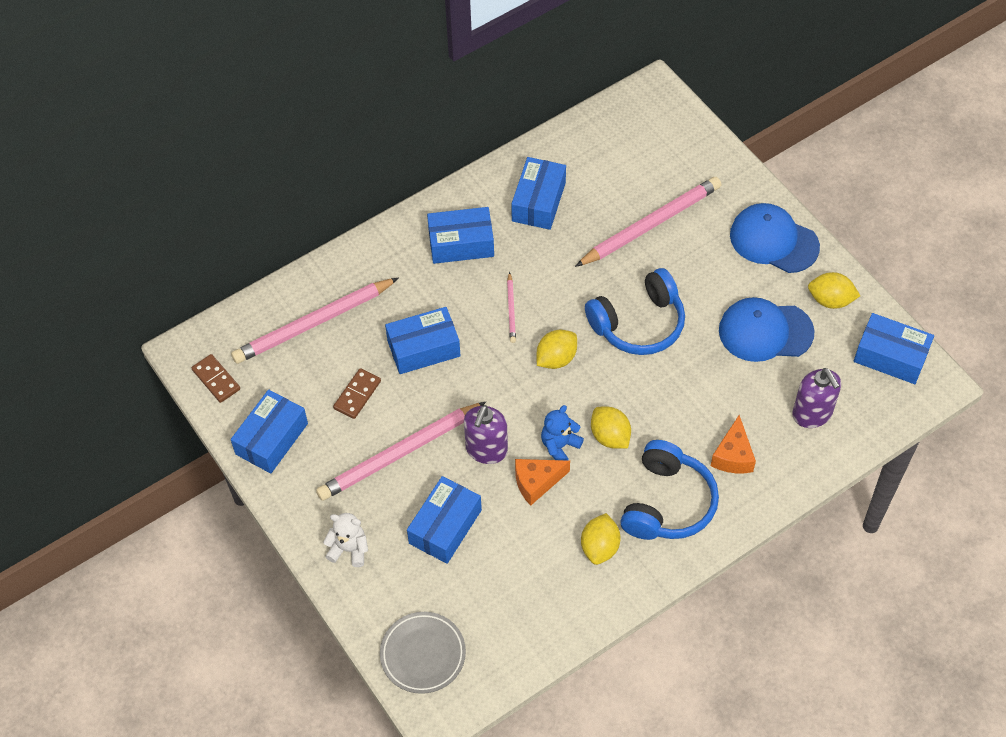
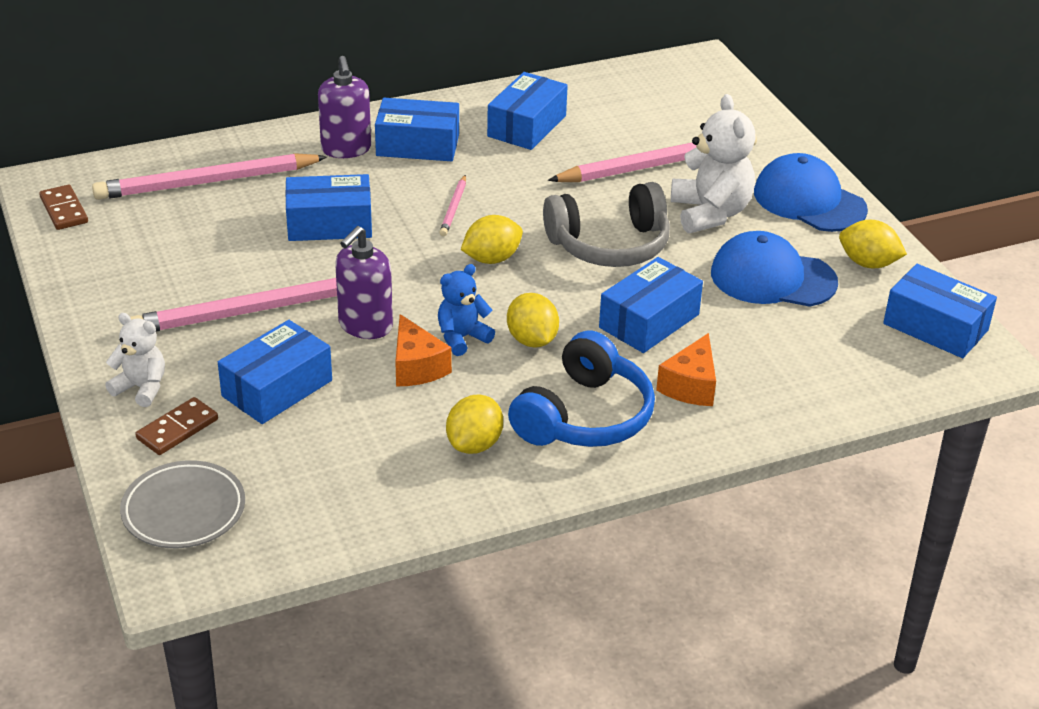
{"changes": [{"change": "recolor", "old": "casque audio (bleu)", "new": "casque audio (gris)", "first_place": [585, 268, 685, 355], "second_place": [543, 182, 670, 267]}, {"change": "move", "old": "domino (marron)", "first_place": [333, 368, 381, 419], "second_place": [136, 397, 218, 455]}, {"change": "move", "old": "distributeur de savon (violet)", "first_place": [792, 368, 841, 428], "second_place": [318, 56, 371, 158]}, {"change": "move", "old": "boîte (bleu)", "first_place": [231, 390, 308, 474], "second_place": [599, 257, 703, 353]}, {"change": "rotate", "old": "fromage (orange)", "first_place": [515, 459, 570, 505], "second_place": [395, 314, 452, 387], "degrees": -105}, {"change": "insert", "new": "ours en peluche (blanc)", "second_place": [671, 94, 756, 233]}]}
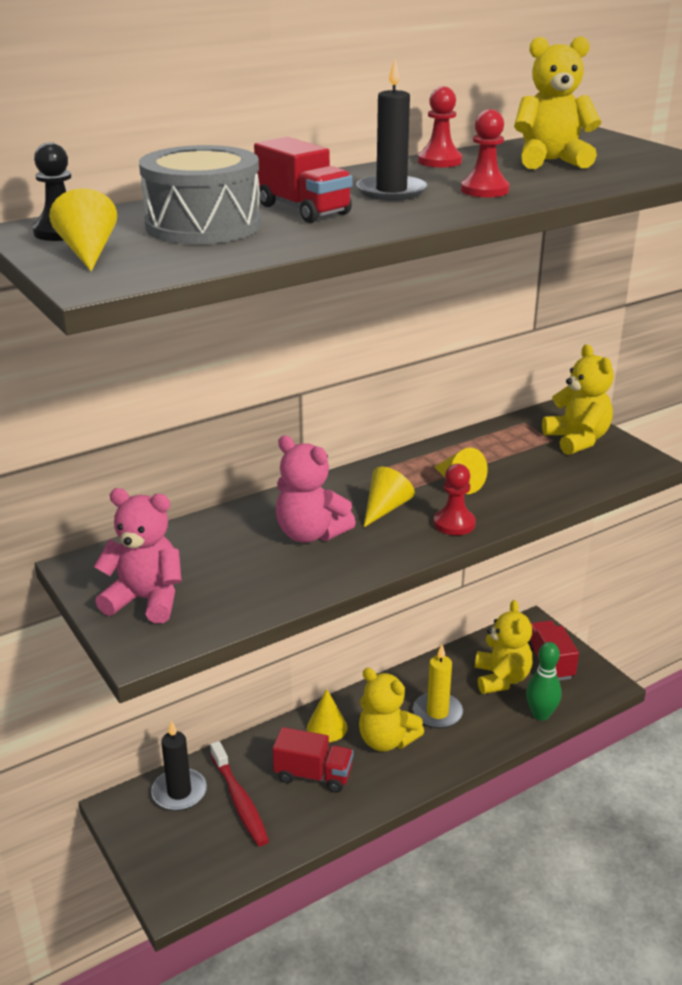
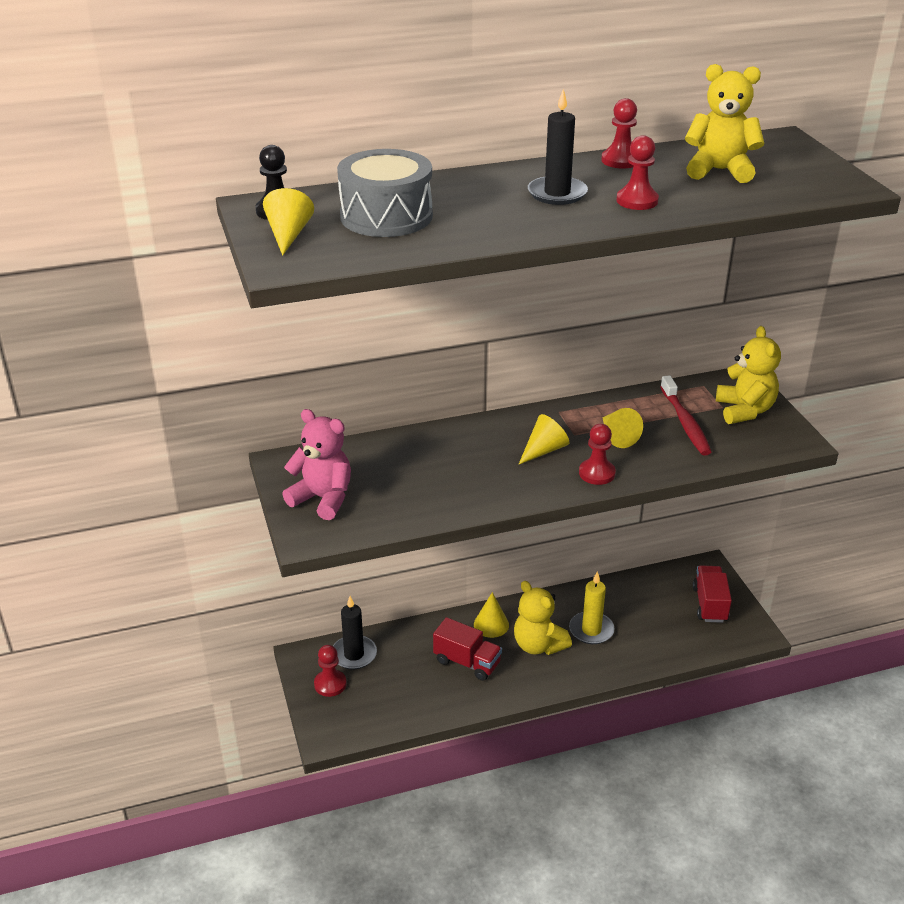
{"changes": [{"change": "delete", "old": "camion (rouge)", "first_place": [254, 137, 352, 223]}, {"change": "delete", "old": "ours en peluche (rose)", "first_place": [276, 436, 356, 543]}, {"change": "delete", "old": "ours en peluche (jaune)", "first_place": [475, 600, 532, 694]}, {"change": "delete", "old": "quille (vert)", "first_place": [526, 642, 562, 721]}, {"change": "move", "old": "brosse à dents (rouge)", "first_place": [210, 741, 269, 846], "second_place": [660, 375, 712, 456]}, {"change": "insert", "new": "pion (rouge)", "second_place": [314, 645, 347, 697]}]}
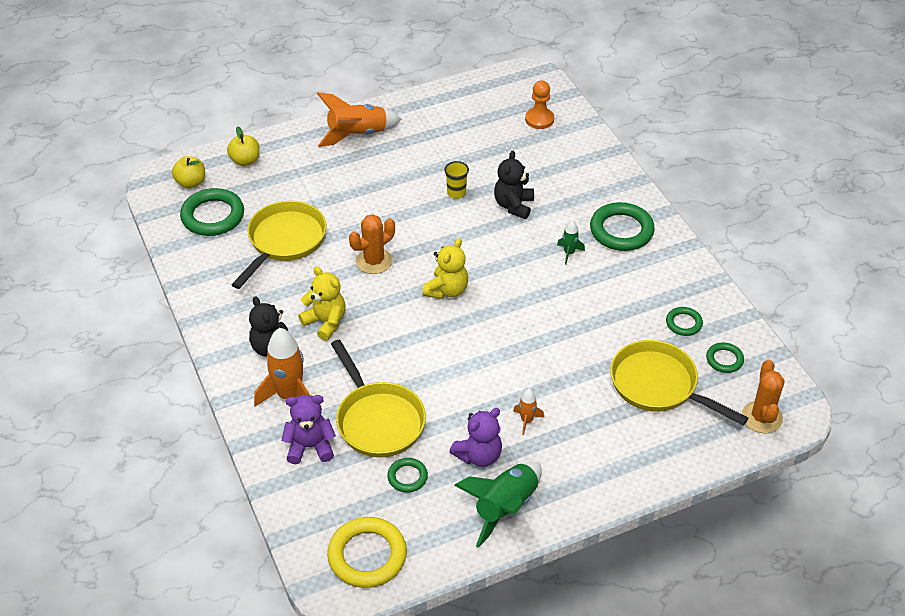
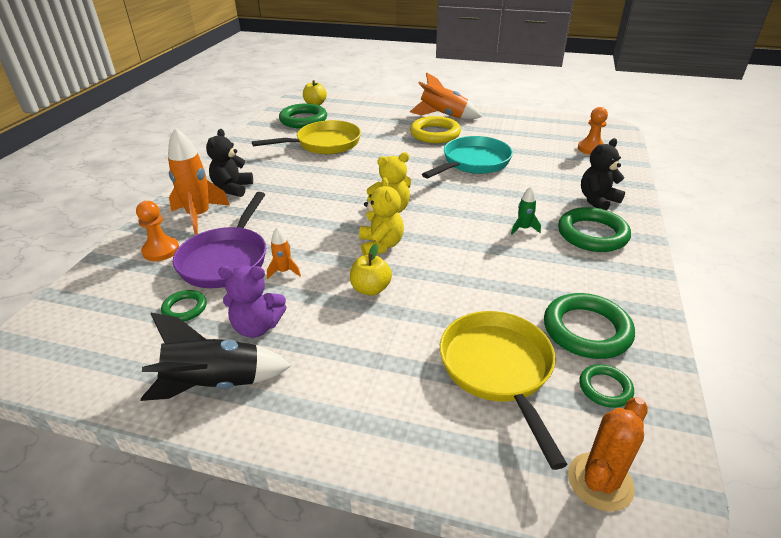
{"changes": [{"change": "move", "old": "pomme (jaune)", "first_place": [227, 126, 260, 166], "second_place": [350, 244, 392, 296]}, {"change": "move", "old": "ours en peluche (noir)", "first_place": [494, 150, 534, 219], "second_place": [581, 138, 625, 210]}, {"change": "replace", "old": "gobelet (jaune)", "new": "poêle (turquoise)", "first_place": [444, 161, 469, 199], "second_place": [422, 136, 513, 179]}, {"change": "delete", "old": "cactus (orange)", "first_place": [349, 214, 395, 274]}, {"change": "move", "old": "ours en peluche (jaune)", "first_place": [298, 266, 346, 341], "second_place": [359, 178, 404, 256]}, {"change": "resize", "old": "anneau (vert)", "first_place": [666, 307, 703, 336], "second_place": [544, 293, 635, 359], "factor": 1.87}, {"change": "recolor", "old": "poêle (jaune)", "new": "poêle (violet)", "first_place": [331, 339, 426, 458], "second_place": [173, 192, 266, 288]}, {"change": "move", "old": "fusée (orange)", "first_place": [513, 389, 544, 435], "second_place": [267, 227, 301, 279]}, {"change": "replace", "old": "ours en peluche (violet)", "new": "pion (orange)", "first_place": [281, 395, 336, 464], "second_place": [136, 201, 179, 261]}, {"change": "recolor", "old": "fusée (vert)", "new": "fusée (noir)", "first_place": [454, 462, 542, 547], "second_place": [141, 313, 291, 401]}, {"change": "move", "old": "anneau (jaune)", "first_place": [327, 517, 407, 588], "second_place": [410, 116, 461, 143]}]}
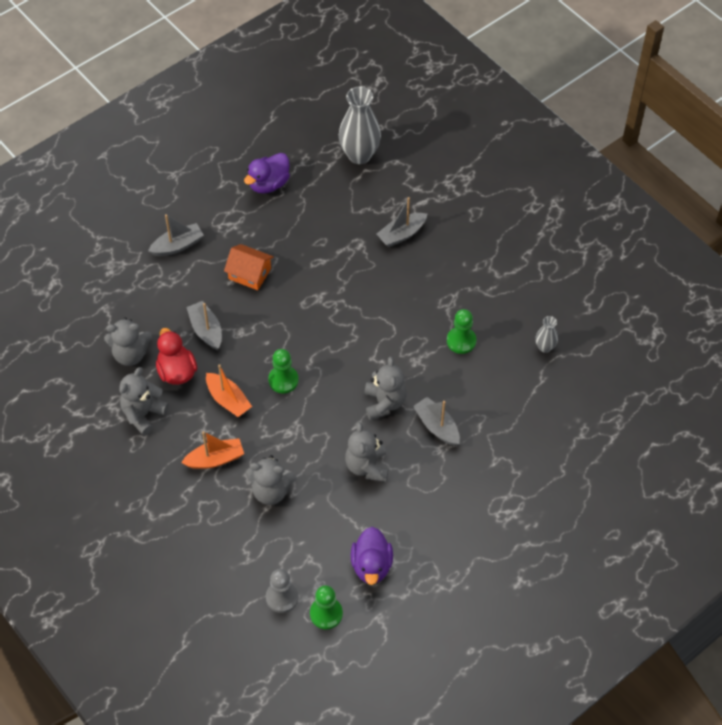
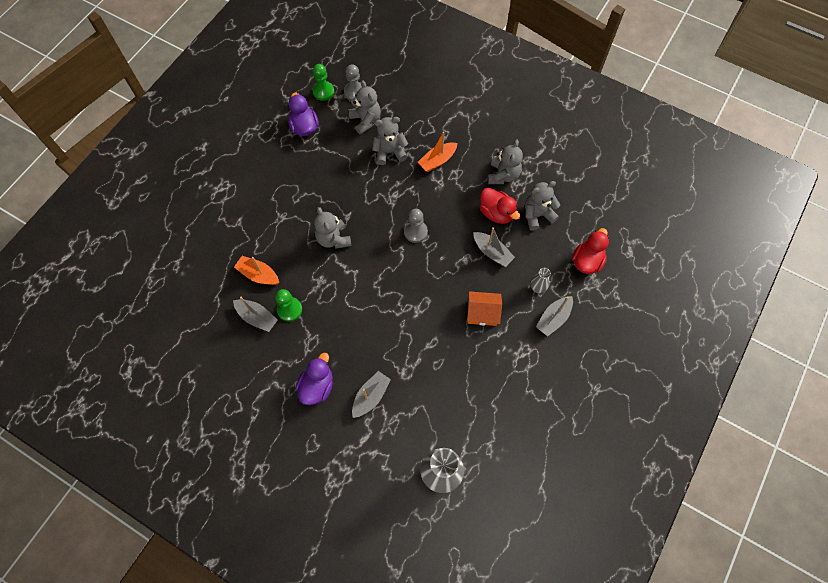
{"changes": [{"change": "move", "old": "canard (violet)", "first_place": [244, 153, 290, 193], "second_place": [296, 353, 333, 405]}, {"change": "move", "old": "vase (gris)", "first_place": [535, 316, 558, 353], "second_place": [530, 268, 551, 293]}, {"change": "recolor", "old": "pion (vert)", "new": "pion (gris)", "first_place": [268, 349, 299, 393], "second_place": [404, 209, 428, 243]}, {"change": "move", "old": "bateau (orange)", "first_place": [206, 364, 252, 417], "second_place": [234, 256, 279, 285]}, {"change": "move", "old": "bateau (gris)", "first_place": [413, 397, 460, 446], "second_place": [233, 297, 278, 332]}, {"change": "move", "old": "ours en peluche (gris)", "first_place": [345, 422, 388, 482], "second_place": [348, 80, 380, 135]}, {"change": "insert", "new": "canard (rouge)", "second_place": [572, 228, 609, 274]}]}
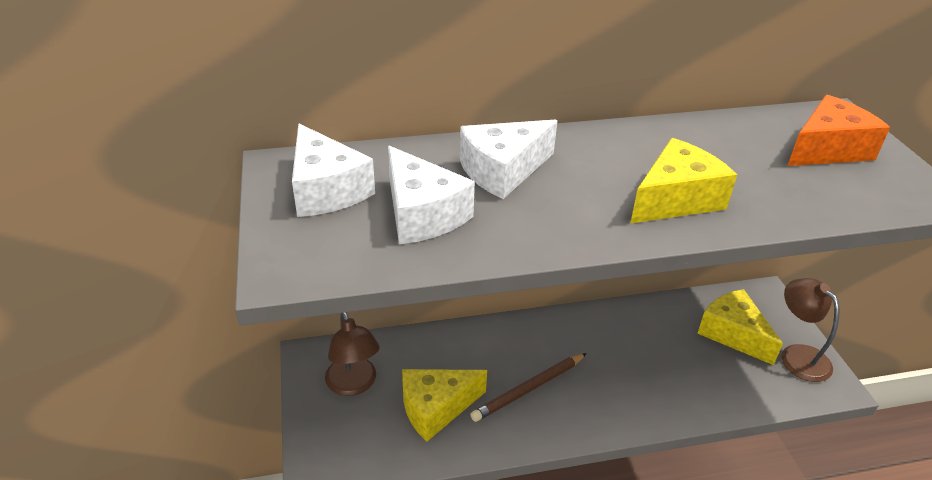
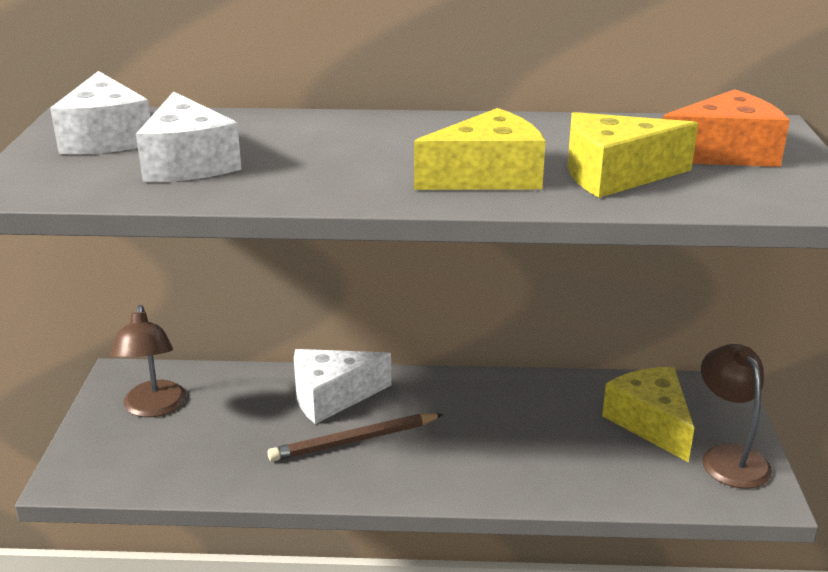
{"changes": [{"change": "move", "old": "fromage (blanc)", "first_place": [460, 119, 558, 199], "second_place": [294, 349, 391, 424]}, {"change": "move", "old": "fromage (jaune)", "first_place": [402, 369, 487, 442], "second_place": [568, 112, 698, 198]}]}
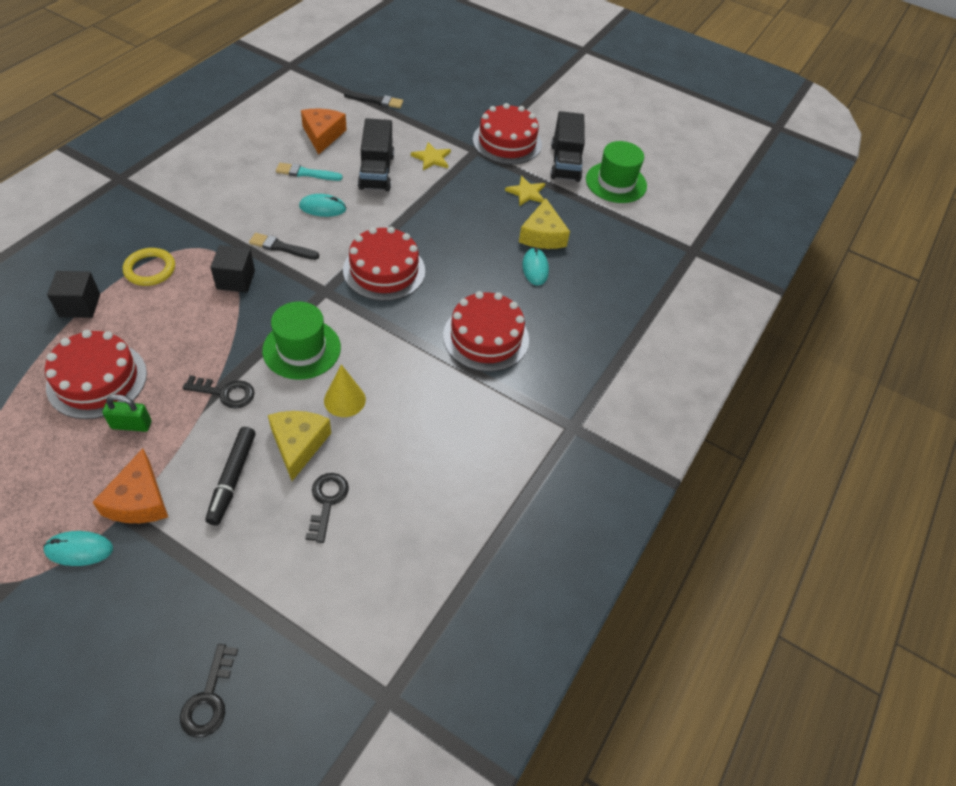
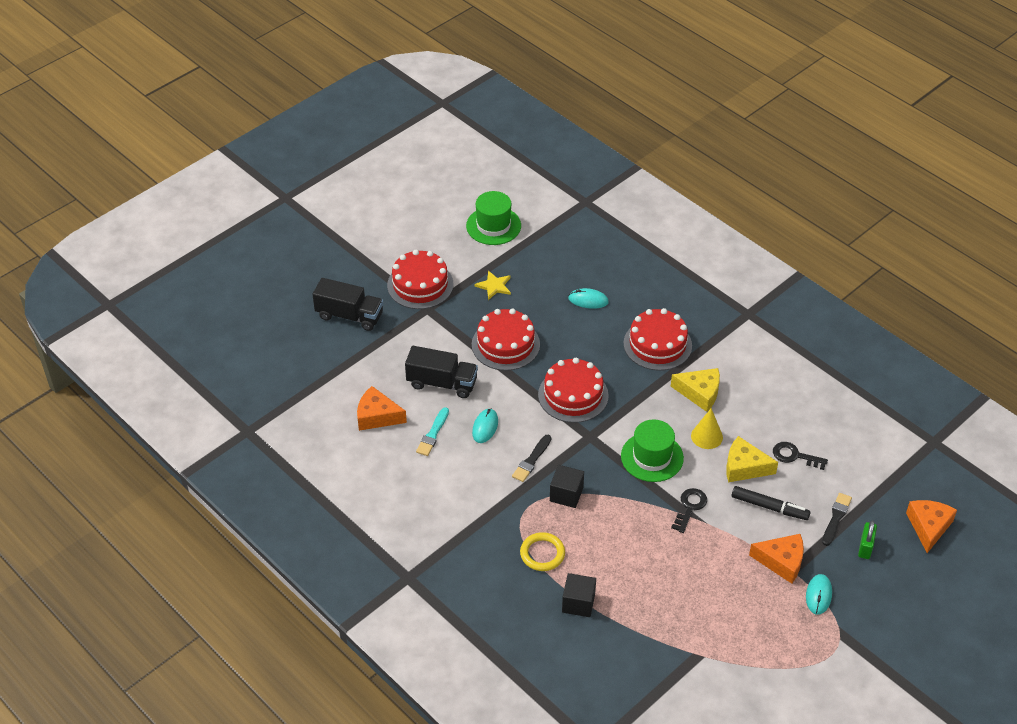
{"changes": [{"change": "move", "old": "pinceau (noir)", "first_place": [344, 91, 403, 108], "second_place": [822, 493, 852, 546]}, {"change": "move", "old": "camion (noir)", "first_place": [550, 111, 585, 182], "second_place": [312, 278, 383, 331]}, {"change": "delete", "old": "étoile (jaune)", "first_place": [411, 142, 451, 170]}, {"change": "move", "old": "fromage (jaune)", "first_place": [519, 198, 570, 249], "second_place": [671, 368, 720, 412]}, {"change": "move", "old": "gâteau (rouge)", "first_place": [45, 330, 147, 419], "second_place": [472, 308, 540, 371]}, {"change": "move", "old": "cadenas (vert)", "first_place": [102, 394, 151, 432], "second_place": [858, 520, 877, 559]}, {"change": "replace", "old": "clé (noir)", "new": "fromage (orange)", "first_place": [180, 644, 238, 738], "second_place": [906, 500, 957, 553]}]}
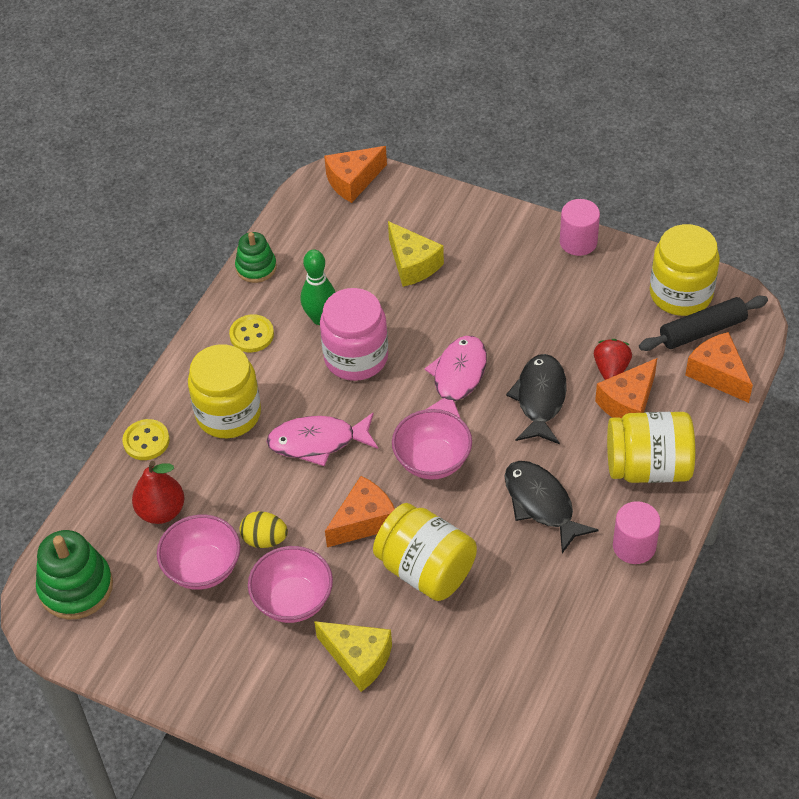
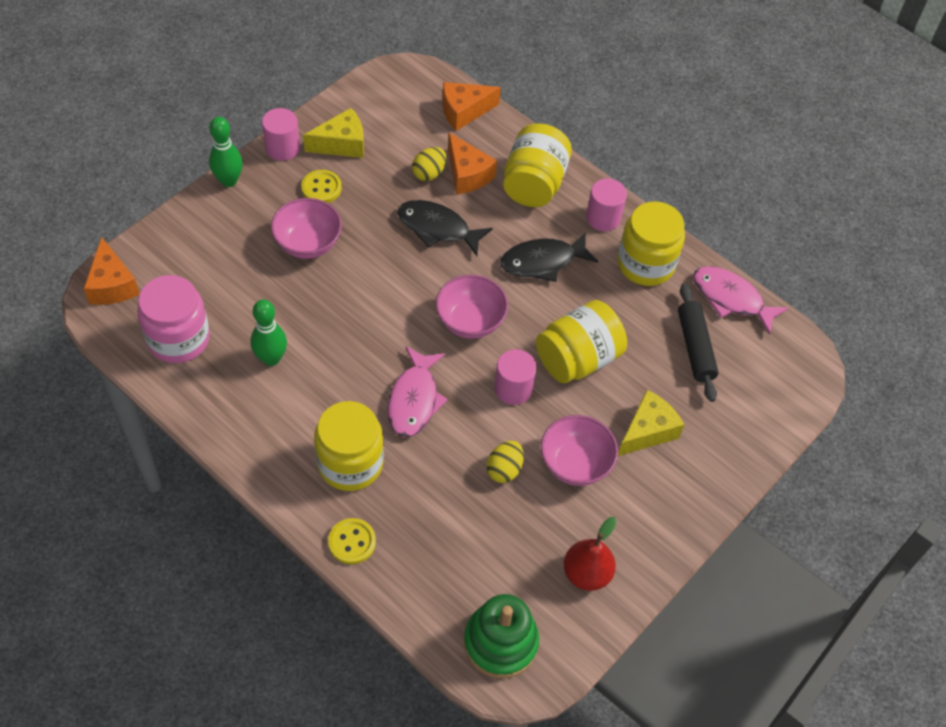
{"changes": [{"change": "move", "old": "fromage (jaune)", "first_place": [388, 221, 444, 287], "second_place": [303, 108, 364, 158]}, {"change": "move", "old": "bocal (jaune)", "first_place": [650, 224, 720, 316], "second_place": [618, 201, 685, 286]}, {"change": "delete", "old": "jouet à empiler (vert)", "first_place": [235, 232, 277, 283]}, {"change": "move", "old": "bocal (rose)", "first_place": [320, 288, 388, 381], "second_place": [137, 275, 210, 363]}, {"change": "move", "old": "rouleau à pâtisserie (noir)", "first_place": [639, 296, 768, 351], "second_place": [678, 283, 719, 402]}, {"change": "move", "old": "bouton (jaune)", "first_place": [229, 314, 274, 352], "second_place": [301, 170, 342, 203]}, {"change": "move", "old": "poisson (rose)", "first_place": [424, 336, 487, 418], "second_place": [693, 266, 789, 335]}, {"change": "replace", "old": "fraise (rouge)", "new": "œuf (jaune)", "first_place": [594, 339, 632, 380], "second_place": [412, 147, 447, 181]}, {"change": "move", "old": "poire (rouge)", "first_place": [132, 461, 184, 524], "second_place": [564, 517, 616, 591]}, {"change": "replace", "old": "fromage (orange)", "new": "cylindre (rose)", "first_place": [325, 476, 395, 547], "second_place": [494, 349, 537, 405]}, {"change": "move", "old": "bol (rose)", "first_place": [157, 515, 241, 590], "second_place": [271, 198, 342, 259]}, {"change": "insert", "new": "quille (vert)", "second_place": [209, 117, 243, 187]}]}
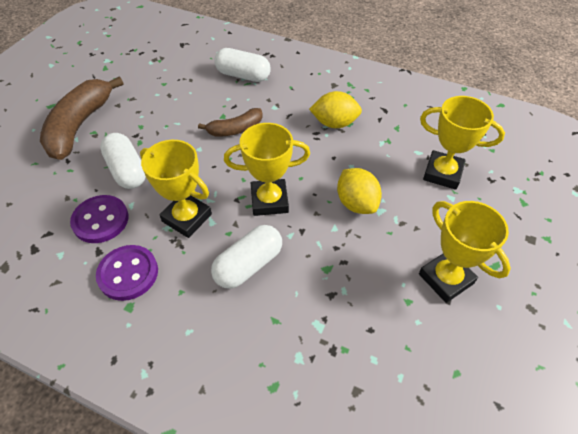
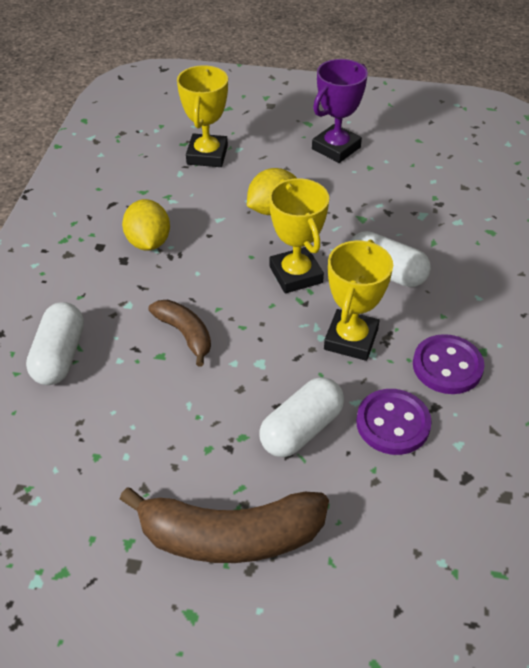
{"changes": [{"change": "recolor", "old": "trophée (jaune)", "new": "trophée (violet)", "first_place": [419, 201, 511, 303], "second_place": [312, 59, 368, 163]}]}
